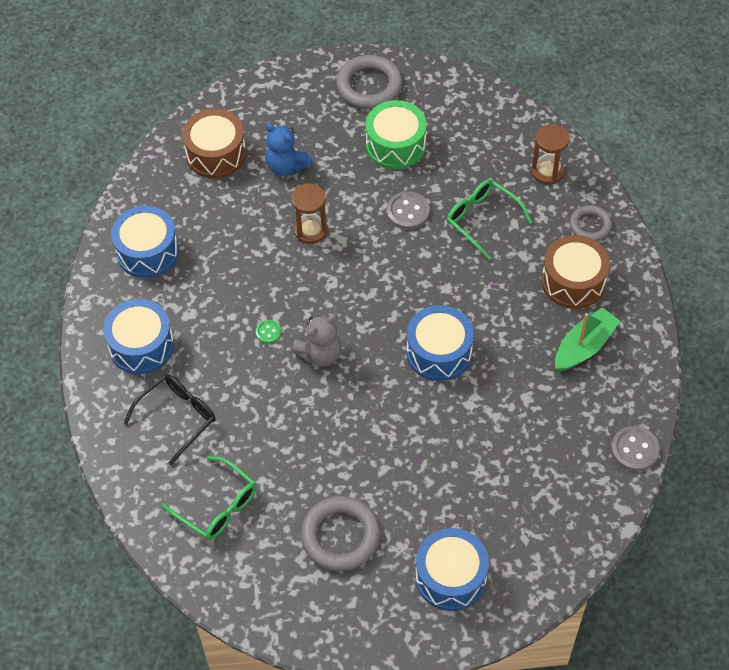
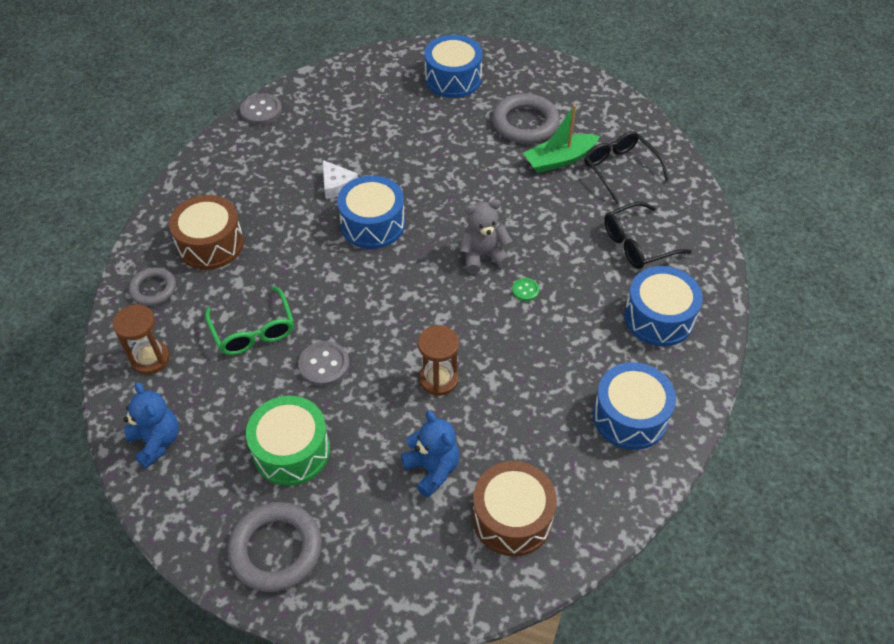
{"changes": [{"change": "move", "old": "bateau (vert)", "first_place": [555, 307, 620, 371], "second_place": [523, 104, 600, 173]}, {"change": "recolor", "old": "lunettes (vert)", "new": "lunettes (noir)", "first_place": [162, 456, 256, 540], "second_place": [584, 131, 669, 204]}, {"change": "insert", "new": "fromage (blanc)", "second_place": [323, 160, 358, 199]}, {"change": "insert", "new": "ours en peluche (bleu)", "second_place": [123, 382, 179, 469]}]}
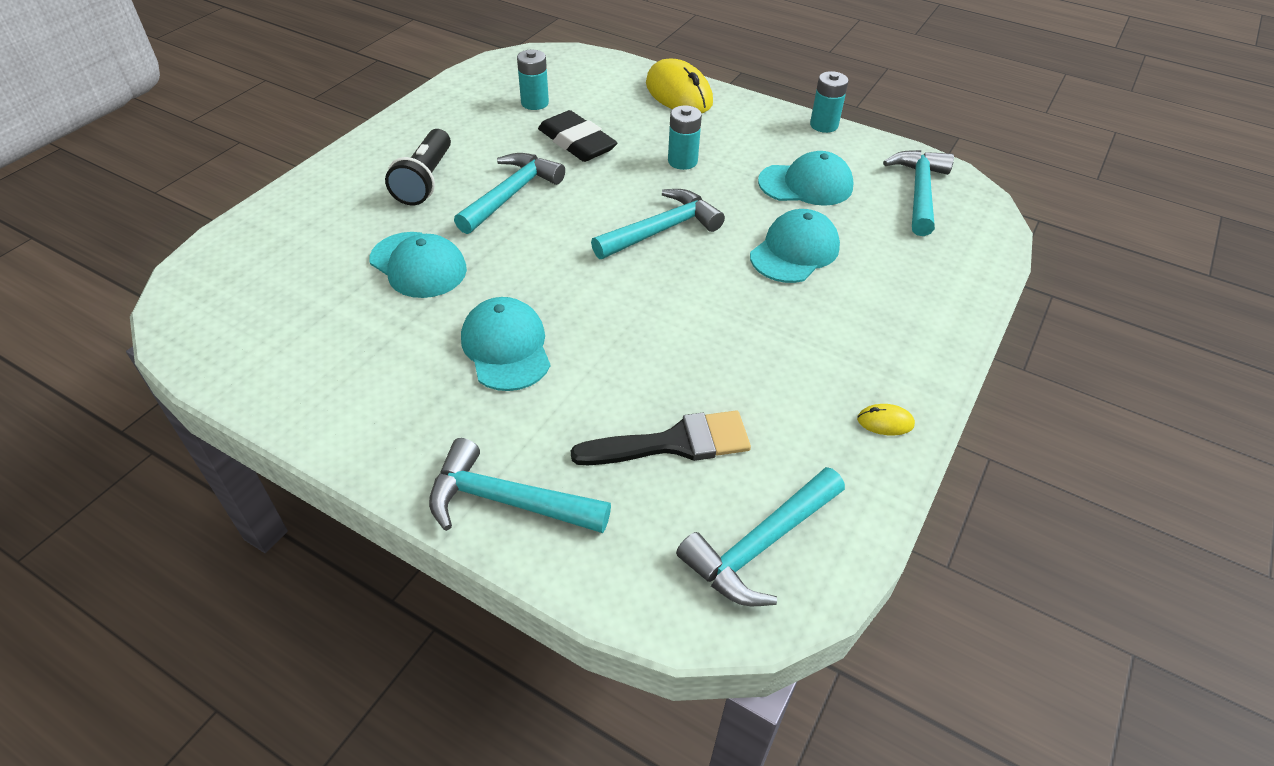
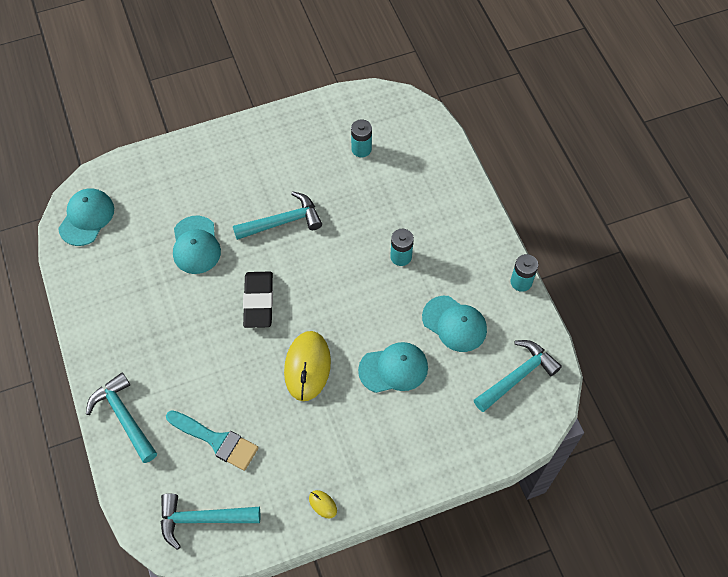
{"changes": [{"change": "move", "old": "souris (jaune)", "first_place": [646, 59, 713, 113], "second_place": [284, 331, 331, 401]}, {"change": "move", "old": "gomme (noir)", "first_place": [538, 110, 618, 162], "second_place": [243, 272, 273, 328]}, {"change": "delete", "old": "lampe de poche (noir)", "first_place": [385, 129, 451, 205]}, {"change": "delete", "old": "marteau (turquoise)", "first_place": [591, 189, 725, 259]}, {"change": "move", "old": "casquette (turquoise)", "first_place": [461, 297, 550, 391], "second_place": [58, 188, 114, 246]}, {"change": "recolor", "old": "pinceau (noir)", "new": "pinceau (turquoise)", "first_place": [571, 410, 751, 465], "second_place": [166, 410, 259, 471]}]}
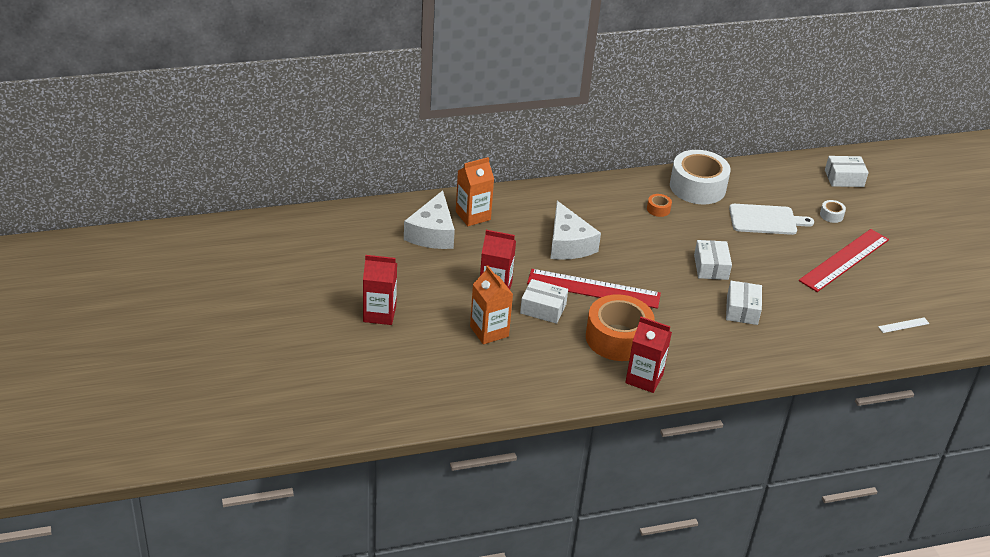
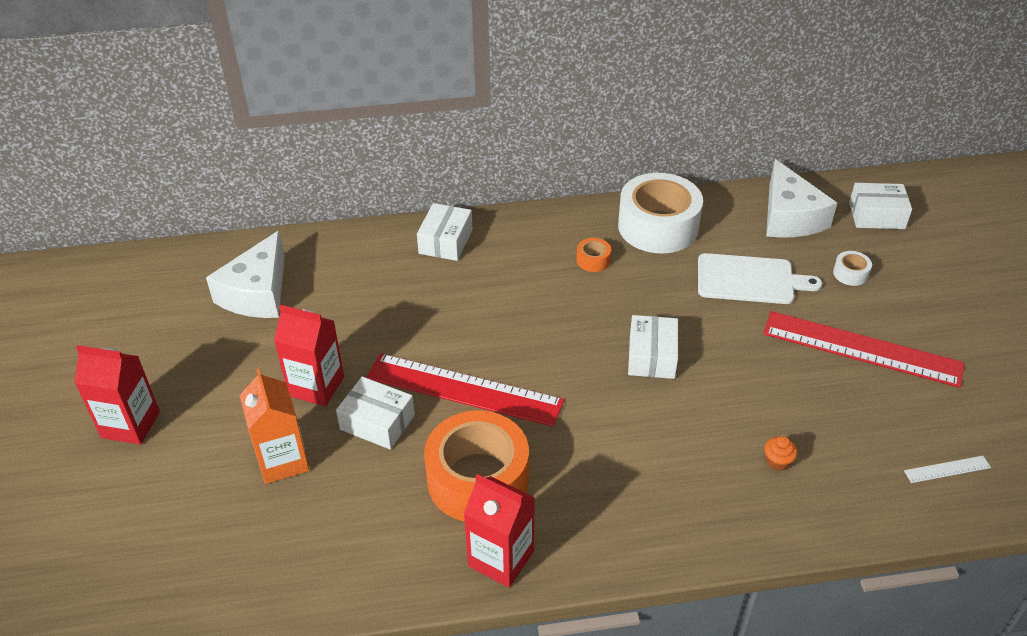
{"changes": [{"change": "delete", "old": "brique de lait (orange)", "first_place": [456, 157, 494, 226]}, {"change": "move", "old": "fromage (blanc)", "first_place": [550, 201, 601, 260], "second_place": [766, 159, 837, 238]}, {"change": "rotate", "old": "règle (rouge)", "first_place": [799, 229, 889, 292], "second_place": [763, 311, 964, 388], "degrees": 60}, {"change": "move", "old": "boîte (blanc)", "first_place": [726, 281, 762, 325], "second_place": [417, 203, 473, 261]}, {"change": "insert", "new": "muffin (orange)", "second_place": [764, 436, 798, 471]}]}
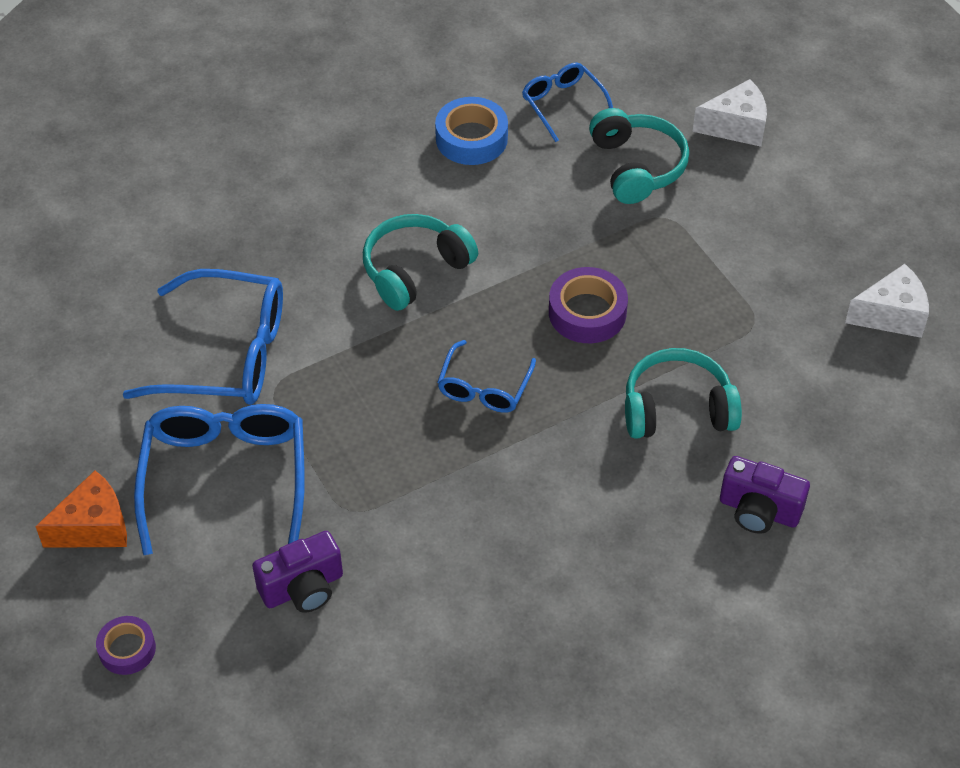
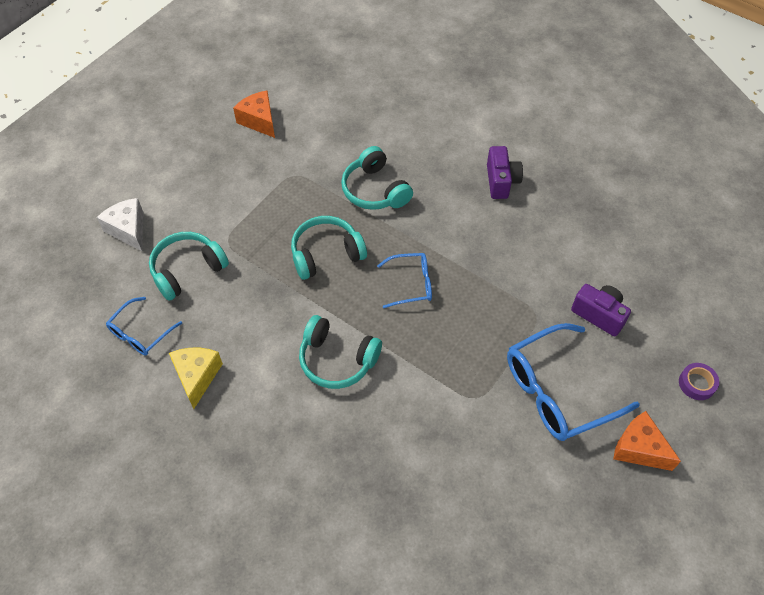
{"changes": [{"change": "replace", "old": "ruban adhésif (bleu)", "new": "fromage (jaune)", "first_place": [435, 97, 508, 165], "second_place": [169, 348, 223, 409]}, {"change": "recolor", "old": "fromage (blanc)", "new": "fromage (orange)", "first_place": [845, 264, 929, 338], "second_place": [233, 91, 275, 138]}, {"change": "replace", "old": "ruban adhésif (violet)", "new": "casque audio (turquoise)", "first_place": [549, 267, 628, 343], "second_place": [291, 216, 367, 280]}, {"change": "delete", "old": "lunettes (bleu)", "first_place": [122, 269, 283, 405]}, {"change": "move", "old": "appareil photo (violet)", "first_place": [720, 456, 810, 534], "second_place": [487, 146, 523, 199]}]}
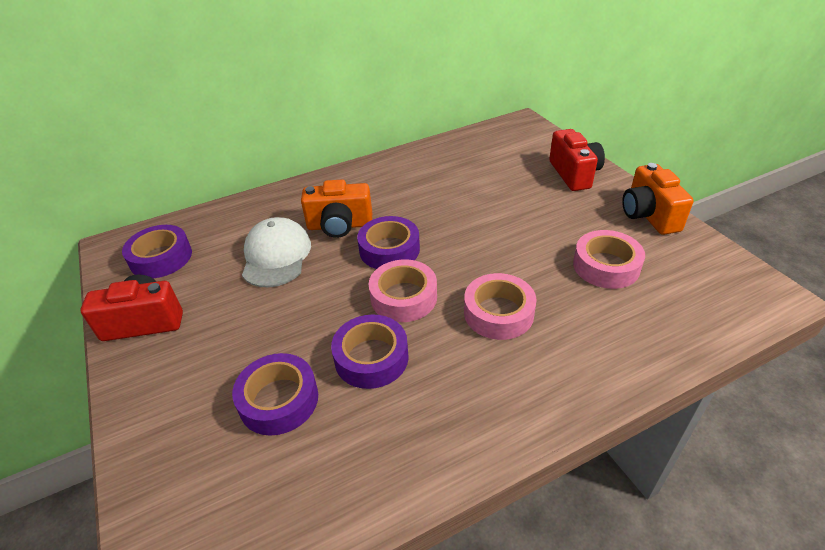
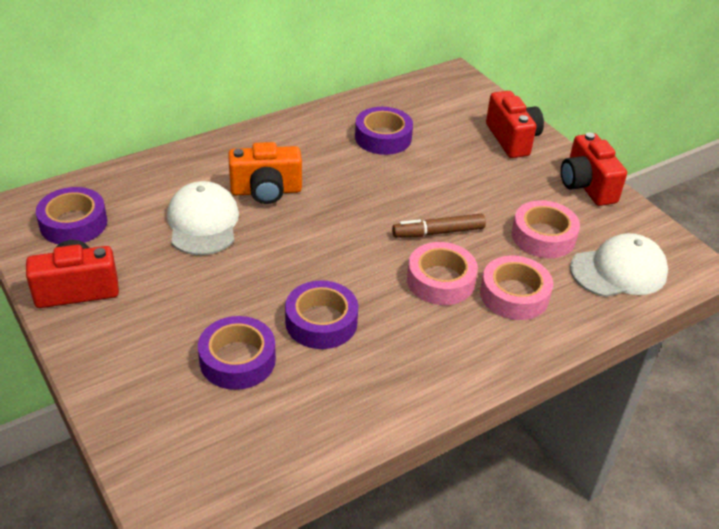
{"changes": [{"change": "recolor", "old": "appareil photo (orange)", "new": "appareil photo (rouge)", "first_place": [622, 163, 694, 235], "second_place": [561, 132, 627, 206]}, {"change": "move", "old": "ruban adhésif (violet)", "first_place": [357, 216, 420, 269], "second_place": [355, 107, 413, 155]}, {"change": "move", "old": "ruban adhésif (rose)", "first_place": [368, 260, 437, 322], "second_place": [480, 256, 553, 320]}, {"change": "insert", "new": "feutre (marron)", "second_place": [392, 214, 486, 238]}, {"change": "insert", "new": "casquette (blanc)", "second_place": [570, 233, 668, 297]}]}
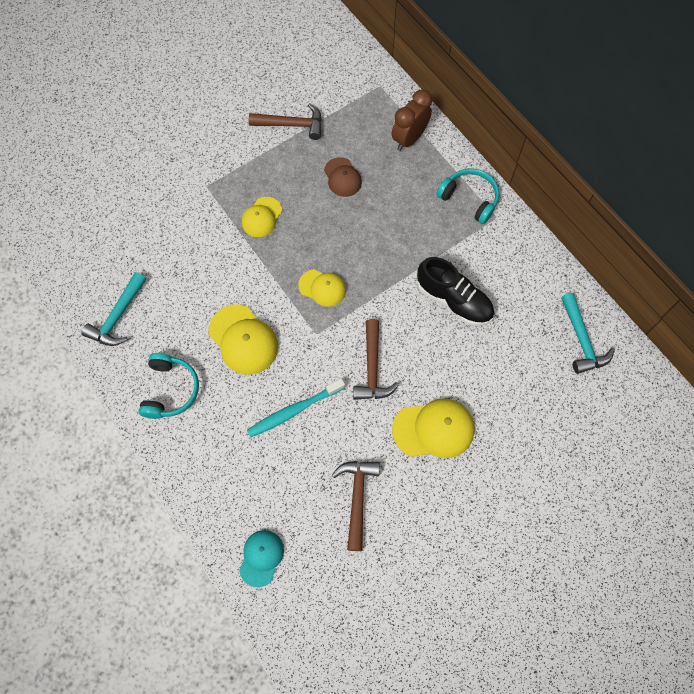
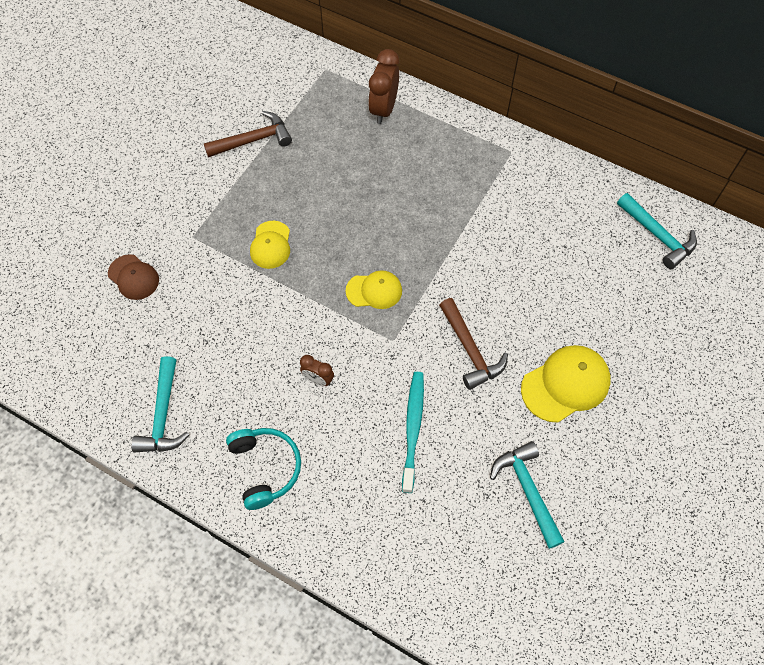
{"changes": [{"change": "move", "old": "casquette (marron)", "first_place": [324, 157, 362, 197], "second_place": [108, 254, 159, 300]}, {"change": "delete", "old": "casque audio (turquoise)", "first_place": [436, 169, 499, 224]}, {"change": "delete", "old": "chaussure (noir)", "first_place": [417, 257, 494, 326]}, {"change": "replace", "old": "casquette (jaune)", "new": "réveil (marron)", "first_place": [209, 305, 278, 374], "second_place": [300, 355, 334, 386]}, {"change": "rotate", "old": "brosse à dents (turquoise)", "first_place": [247, 378, 345, 437], "second_place": [402, 372, 424, 493], "degrees": 150}, {"change": "recolor", "old": "marteau (marron)", "new": "marteau (turquoise)", "first_place": [332, 461, 380, 551], "second_place": [490, 441, 565, 549]}, {"change": "delete", "old": "casquette (turquoise)", "first_place": [239, 530, 284, 587]}]}
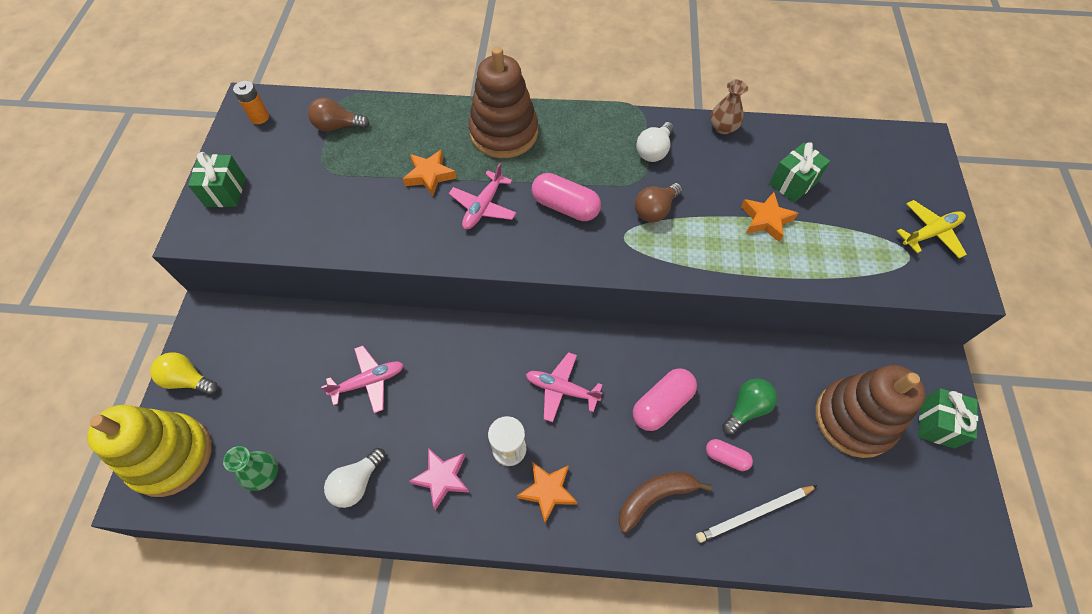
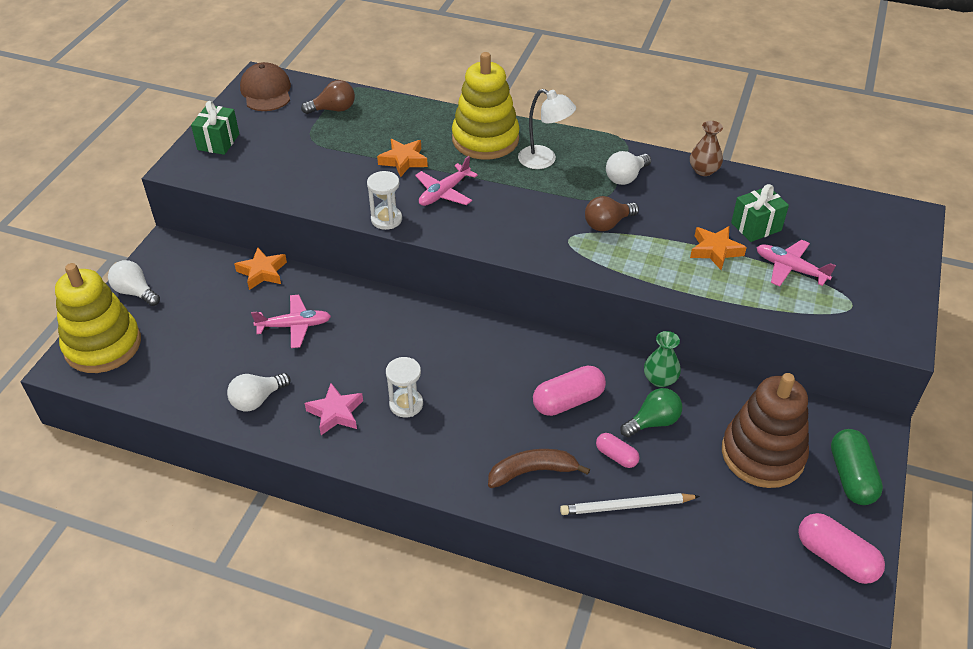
{"changes": [{"change": "recolor", "old": "jouet à empiler (marron)", "new": "jouet à empiler (jaune)", "first_place": [468, 47, 538, 158], "second_place": [452, 52, 520, 160]}, {"change": "replace", "old": "pile (orange)", "new": "casquette (marron)", "first_place": [233, 81, 269, 124], "second_place": [240, 62, 291, 111]}, {"change": "rotate", "old": "ampoule (marron)", "first_place": [308, 97, 370, 132], "second_place": [301, 80, 355, 114], "degrees": 150}, {"change": "move", "old": "gélule (rose)", "first_place": [532, 173, 601, 221], "second_place": [798, 513, 885, 584]}, {"change": "delete", "old": "avion (jaune)", "first_place": [897, 200, 967, 258]}, {"change": "recolor", "old": "ampoule (jaune)", "new": "ampoule (blanc)", "first_place": [150, 352, 218, 395], "second_place": [108, 260, 160, 306]}, {"change": "move", "old": "avion (rose)", "first_place": [526, 352, 602, 422], "second_place": [756, 240, 836, 287]}, {"change": "replace", "old": "cadeau (vert)", "new": "gélule (vert)", "first_place": [918, 388, 978, 449], "second_place": [831, 429, 883, 505]}, {"change": "move", "old": "vase (vert)", "first_place": [223, 446, 278, 491], "second_place": [644, 331, 681, 387]}, {"change": "move", "old": "étoile (orange)", "first_place": [517, 462, 577, 523], "second_place": [234, 248, 287, 290]}, {"change": "insert", "new": "lampe (blanc)", "second_place": [518, 89, 576, 169]}, {"change": "insert", "new": "sablier (blanc)", "second_place": [367, 171, 402, 230]}]}
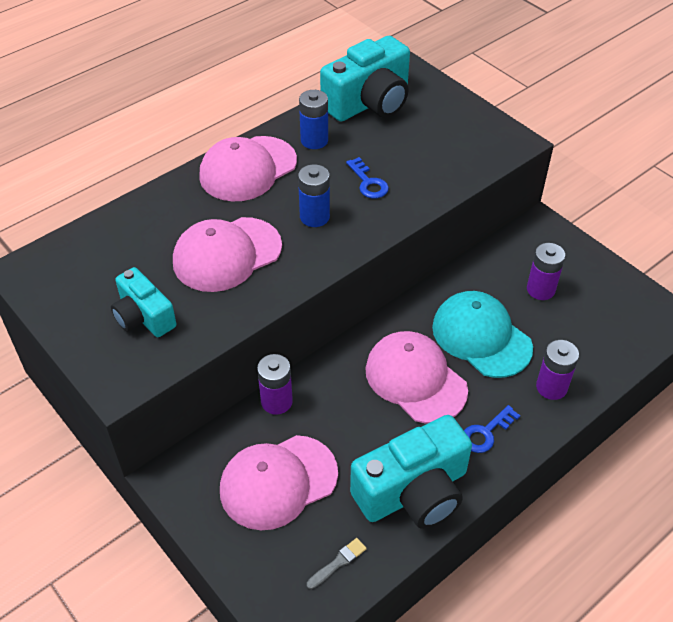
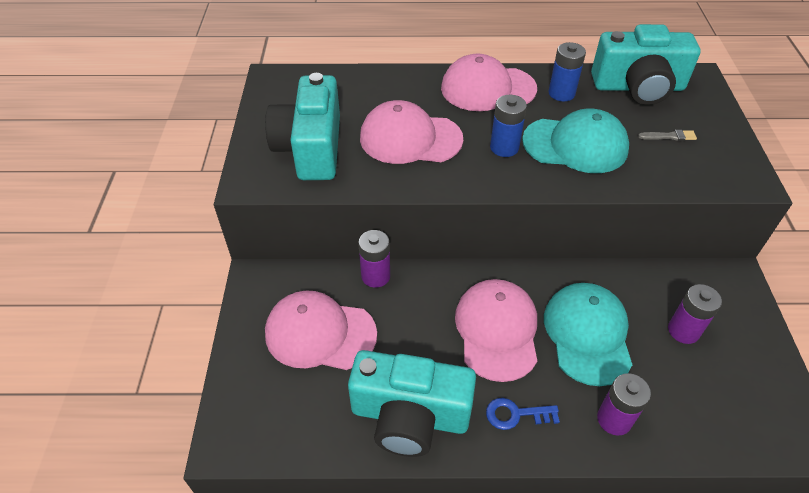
{"changes": [{"change": "replace", "old": "clé (bleu)", "new": "casquette (turquoise)", "first_place": [346, 157, 389, 199], "second_place": [522, 109, 629, 173]}, {"change": "resize", "old": "appareil photo (turquoise)", "first_place": [111, 267, 177, 337], "second_place": [265, 73, 340, 180], "factor": 1.67}, {"change": "move", "old": "pinceau (gris)", "first_place": [307, 538, 367, 589], "second_place": [638, 130, 697, 141]}]}
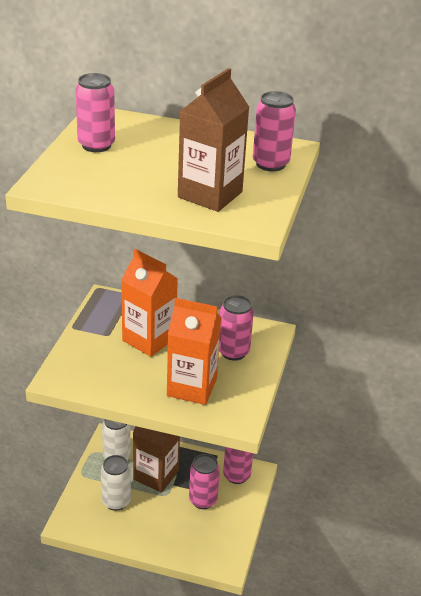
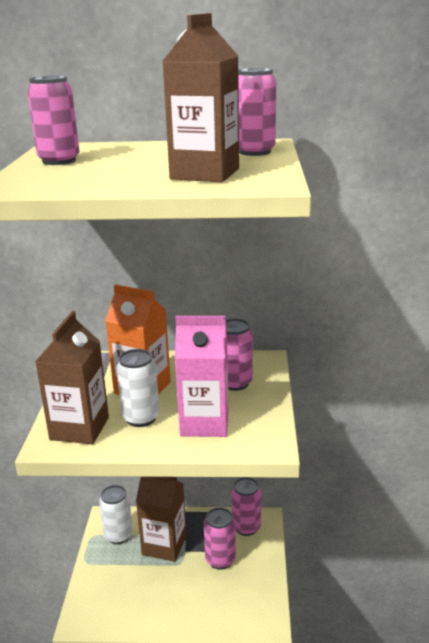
{"changes": [{"change": "recolor", "old": "brique de lait (orange)", "new": "brique de lait (rose)", "first_place": [167, 298, 221, 405], "second_place": [175, 316, 228, 437]}, {"change": "move", "old": "canette (blanc)", "first_place": [101, 455, 131, 511], "second_place": [116, 349, 160, 427]}, {"change": "insert", "new": "brique de lait (marron)", "second_place": [35, 311, 109, 444]}]}
